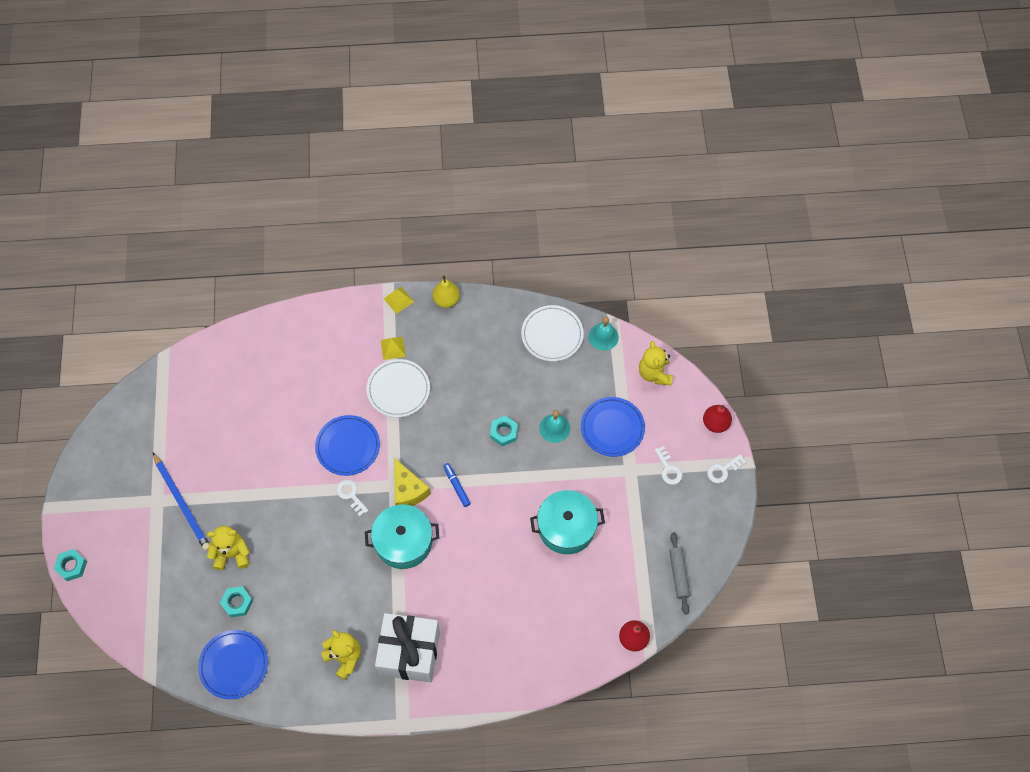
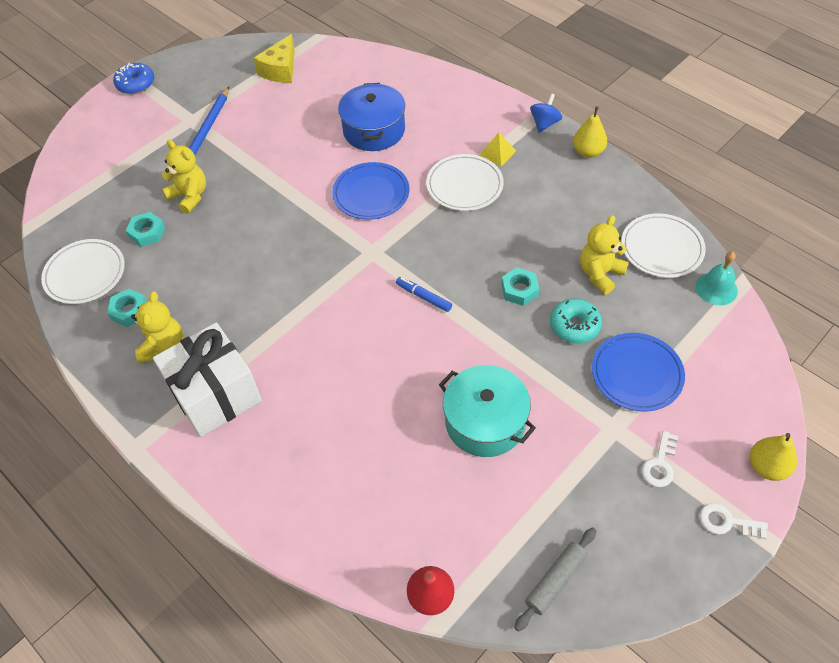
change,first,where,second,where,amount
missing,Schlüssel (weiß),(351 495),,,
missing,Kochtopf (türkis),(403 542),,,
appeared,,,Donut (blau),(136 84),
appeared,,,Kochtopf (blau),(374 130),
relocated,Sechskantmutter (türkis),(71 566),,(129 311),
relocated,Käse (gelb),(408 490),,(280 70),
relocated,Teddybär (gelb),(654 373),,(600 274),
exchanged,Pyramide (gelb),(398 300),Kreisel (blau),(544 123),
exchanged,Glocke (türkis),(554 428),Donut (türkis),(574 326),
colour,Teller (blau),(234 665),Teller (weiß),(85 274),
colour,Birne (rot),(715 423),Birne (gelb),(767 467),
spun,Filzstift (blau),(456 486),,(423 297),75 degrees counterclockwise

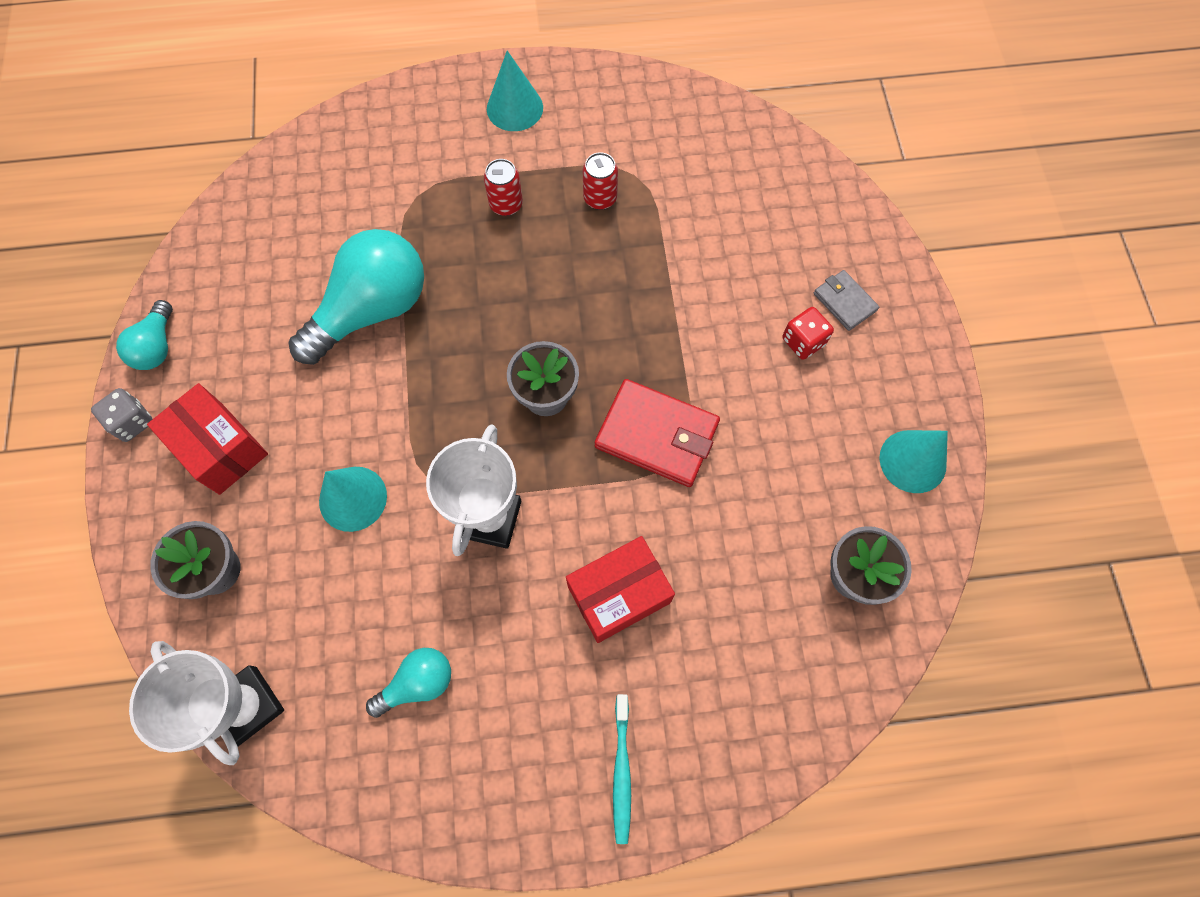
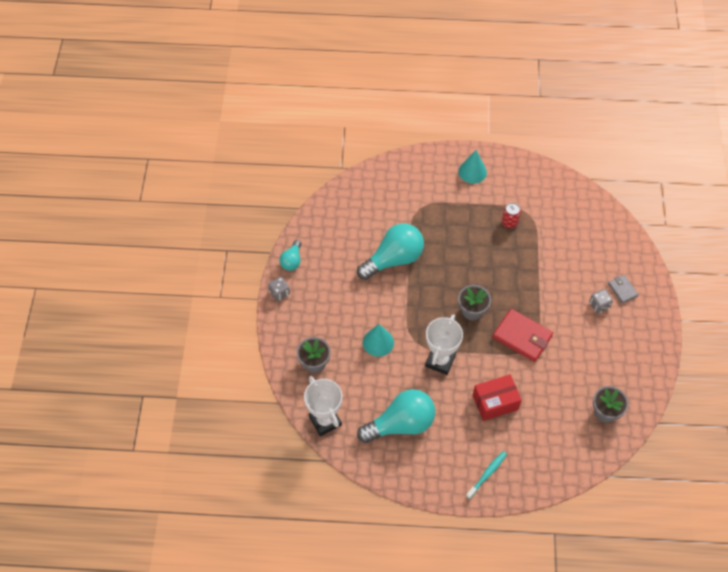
change,first,where,second,where,amount
missing,Schachtel (rot),(221 448),,,
missing,Dose (rot),(506 204),,,
missing,Kegel (türkis),(912 461),,,
colour,Spielwürfel (rot),(803 341),Spielwürfel (grau),(599 305),
spun,Zahnbürste (türkis),(621 771),,(487 474),150 degrees counterclockwise
size,Glühbirne (türkis),(418 683),,(401 424),x1.95

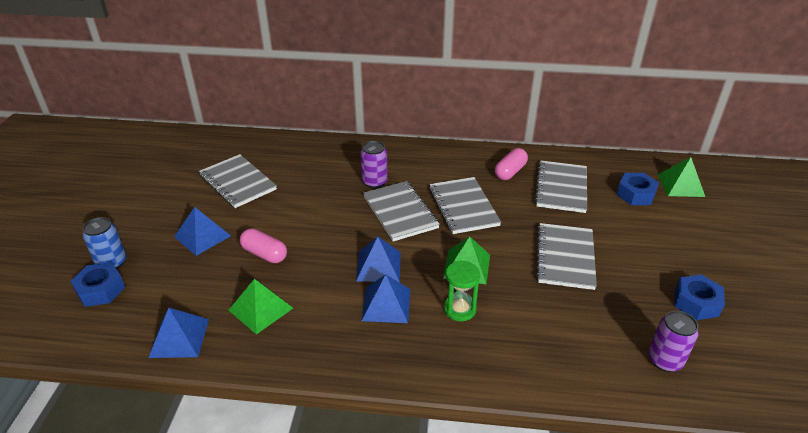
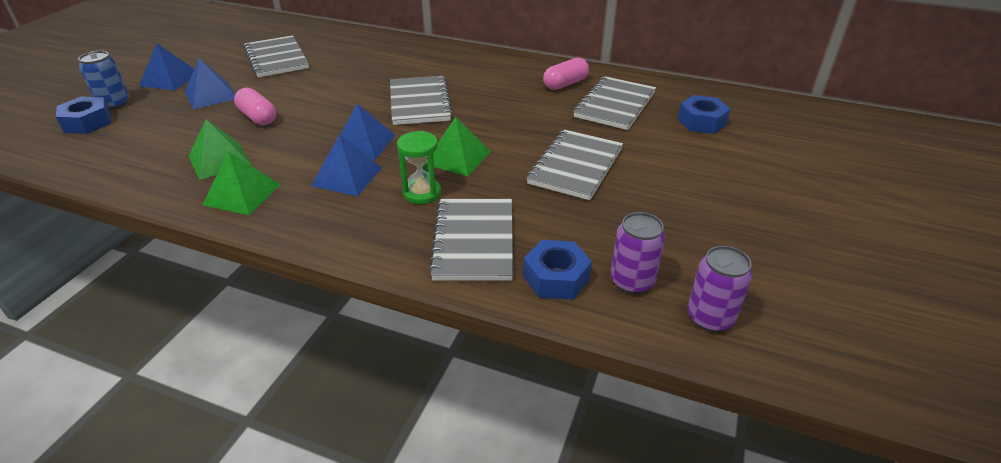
change,first,where,second,where,amount
relocated,Pyramide (blau),(179 338),,(169 79),
relocated,Dose (lila),(374 182),,(710 318),
relocated,Notizbuch (grau),(463 207),,(474 241),
relocated,Pyramide (grün),(680 185),,(242 194),
relocated,Sechskantmutter (blau),(696 303),,(556 278),

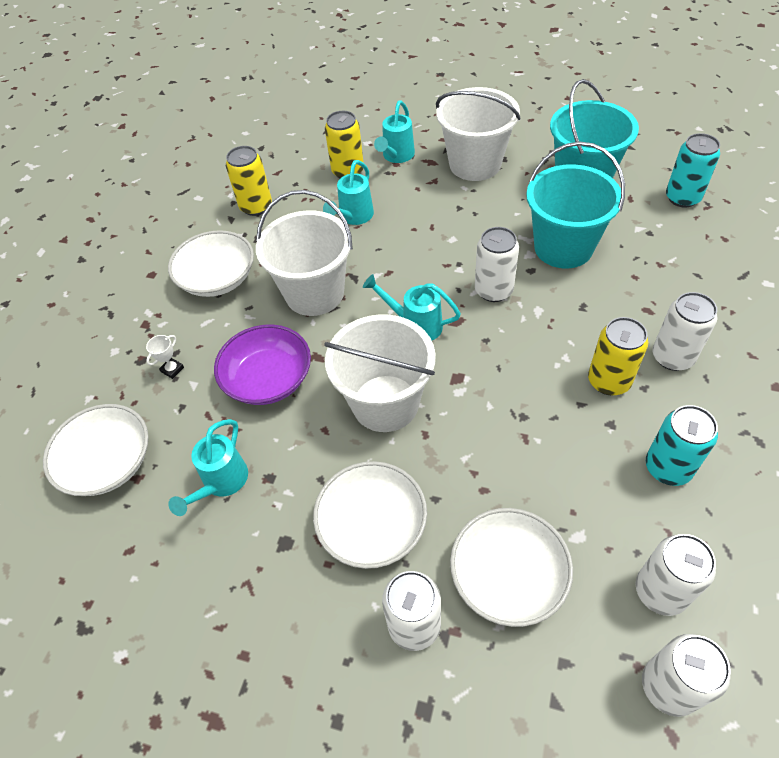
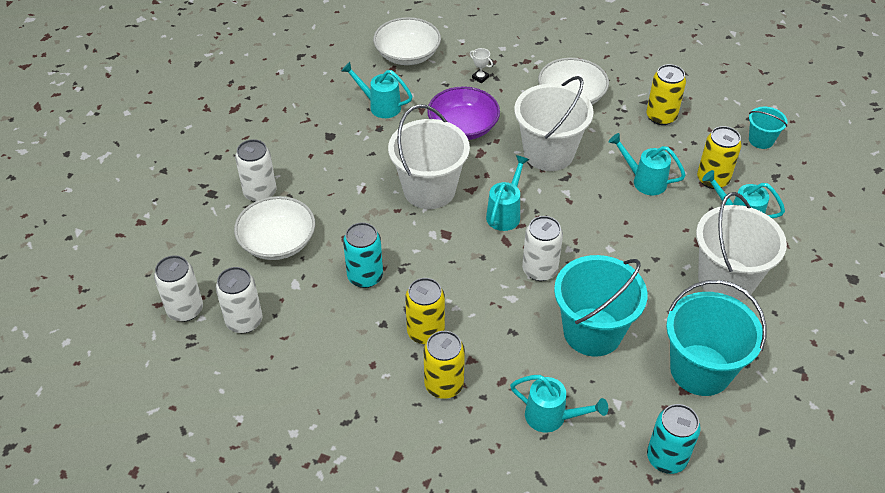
change,first,where,second,where,amount
missing,Schüssel (weiß),(372 526),,,
appeared,,,Gießkanne (türkis),(551 417),
appeared,,,Eimer (türkis),(761 140),
relocated,Dose (türkis),(668 467),,(365 276),
colour,Dose (weiß),(672 357),Dose (gelb),(444 385),

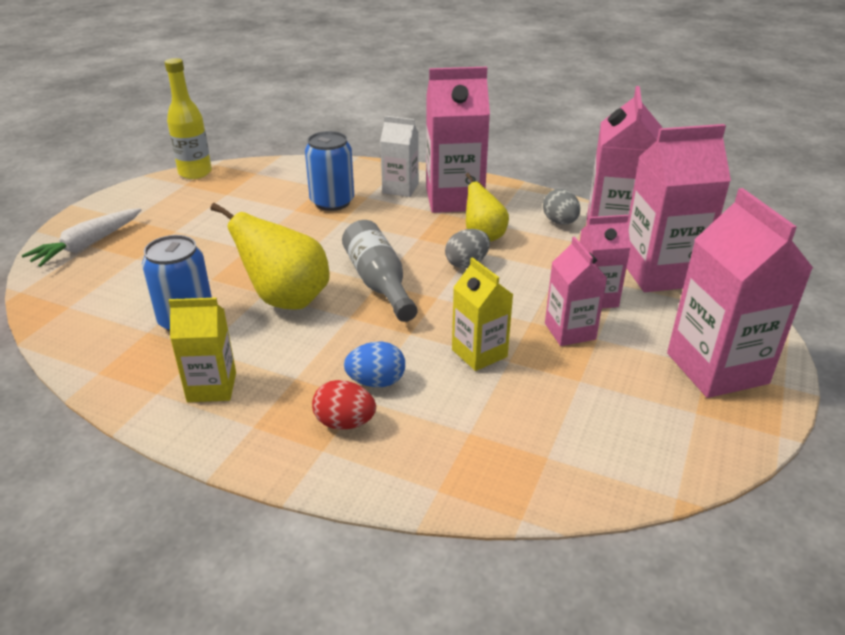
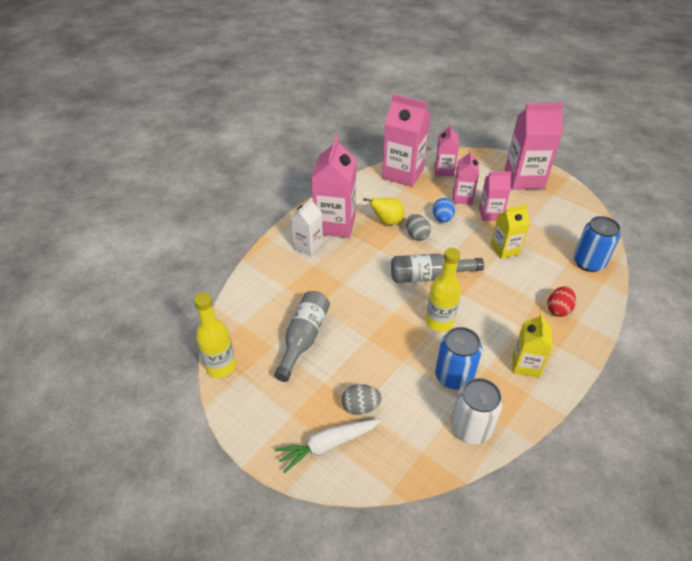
change,first,where,second,where,amount
appeared,,,Flasche (grau),(303 339),
appeared,,,Dose (weiß),(471 428),
relocated,Dose (blau),(332 202),,(588 262),
relocated,Ei (blau),(376 382),,(442 219),
relocated,Ei (grau),(560 222),,(360 407),
exchanged,Birne (gelb),(286 300),Flasche (gelb),(439 322),
spun,Karotte (weiß),(88 245),,(328 445),105 degrees clockwise
size,Getränkekarton (rosa),(660 273),,(444 170),x0.58

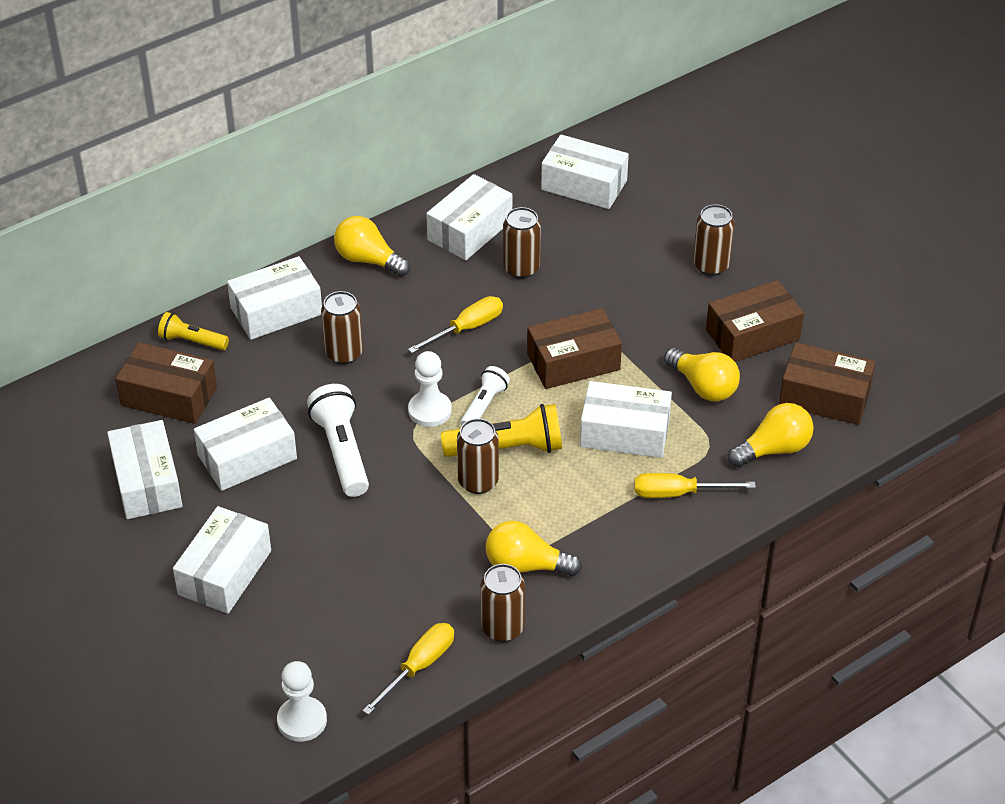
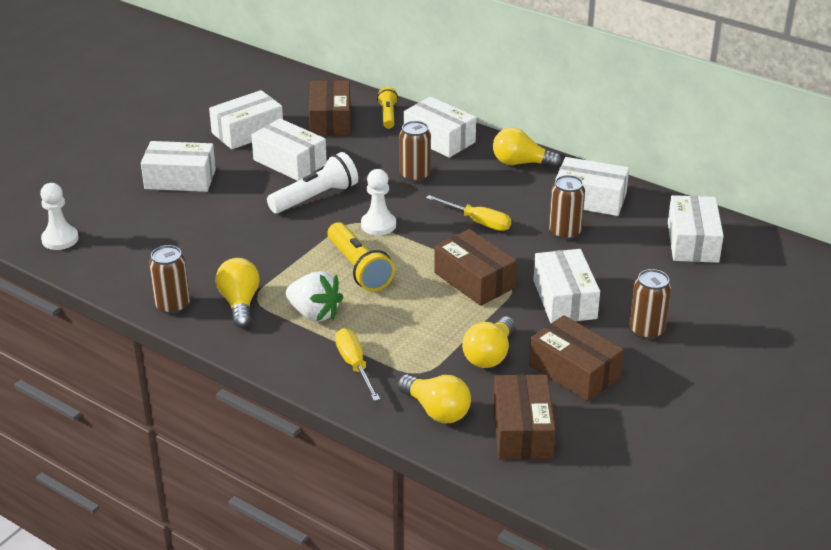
change,first,where,second,where,amount
missing,Schraubenzieher (gelb),(419 666),,,
missing,Dose (braun),(478 481),,,
missing,Taschenlampe (weiß),(484 405),,,
appeared,,,Erdbeere (weiß),(314 313),
relocated,Schachtel (weiß),(624 433),,(564 299),
spun,Glühbirne (gelb),(368 260),,(521 163),90 degrees counterclockwise

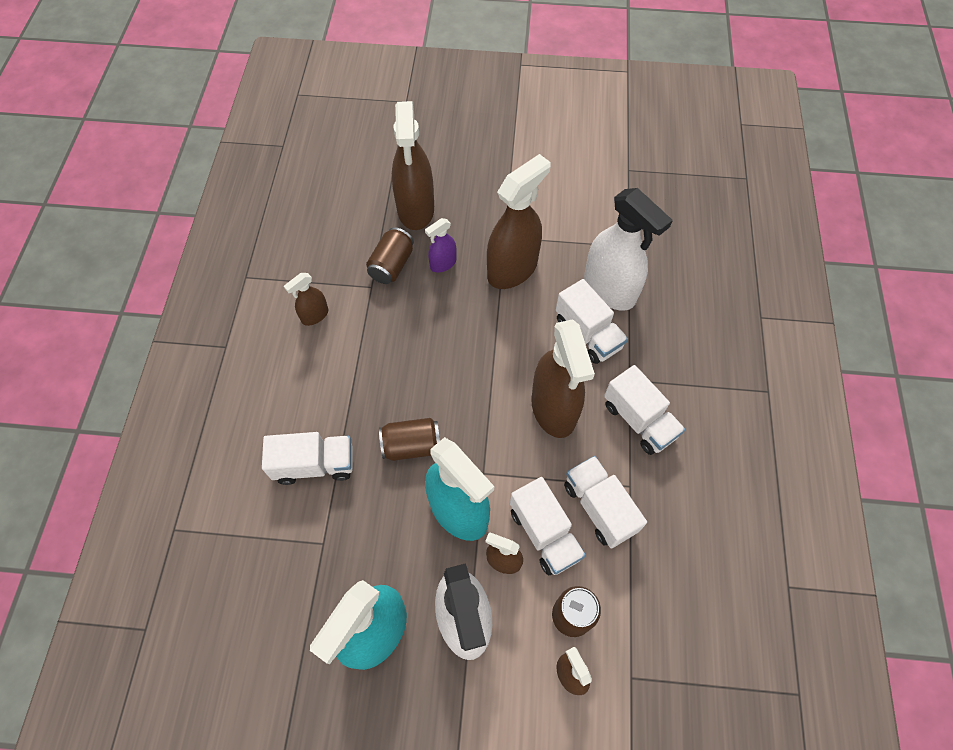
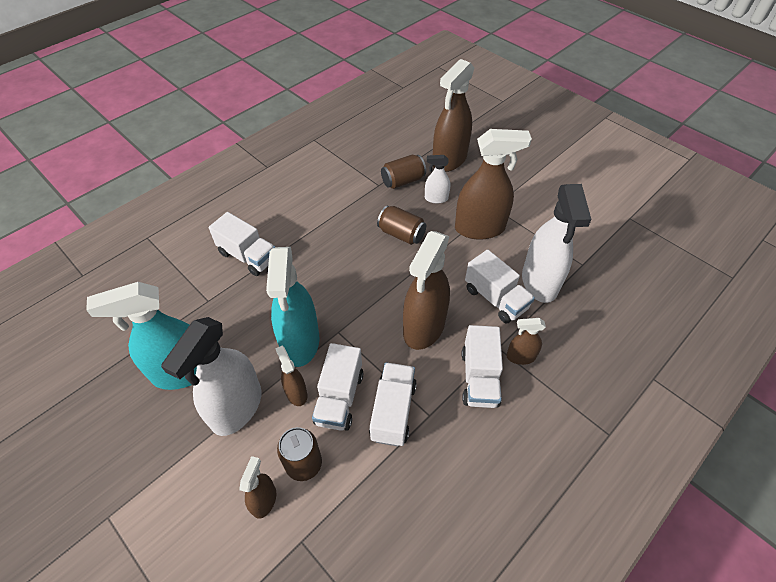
change,first,where,second,where,amount
relocated,Sprühflasche (braun),(314 315),,(520 356),
relocated,Dose (braun),(411 445),,(401 234),
colour,Sprühflasche (lila),(443 264),Sprühflasche (weiß),(436 198),
spun,Lastwagen (weiß),(588 333),,(495 298),45 degrees counterclockwise

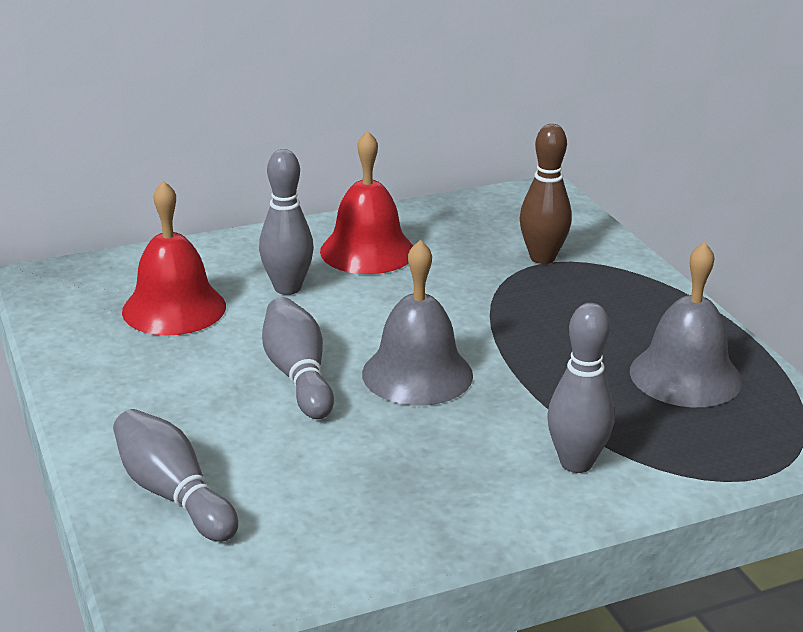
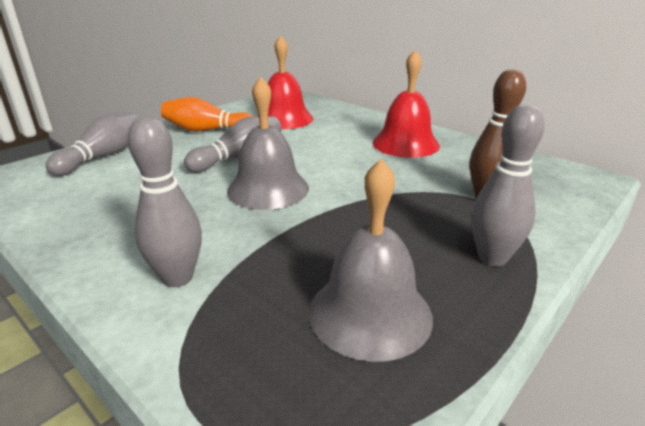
change,first,where,second,where,amount
appeared,,,Bowlingkegel (orange),(207 130),
relocated,Bowlingkegel (grau),(287 288),,(492 258),

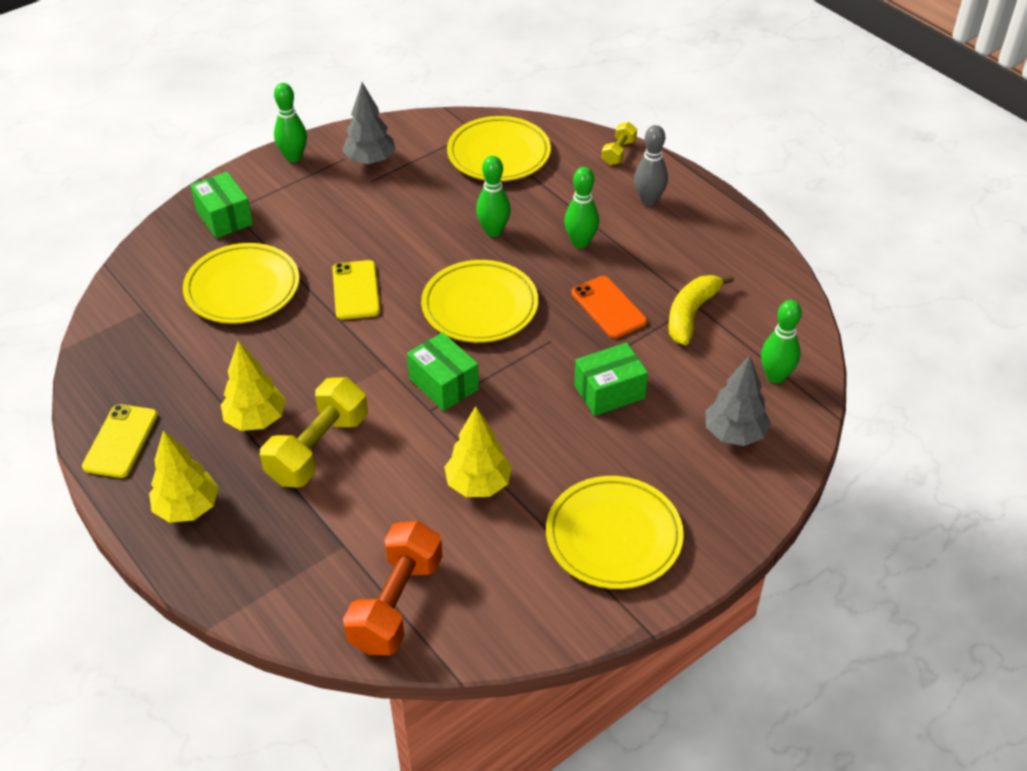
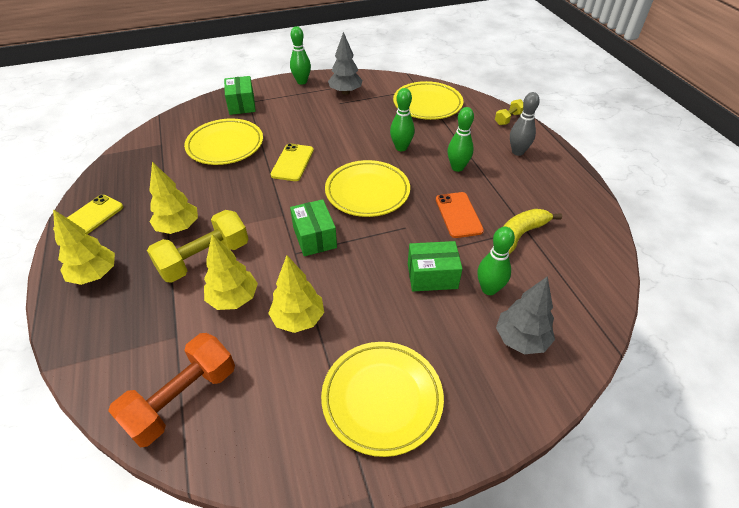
change,first,where,second,where,amount
appeared,,,Baum (gelb),(234 299),
relocated,Bowlingkegel (grün),(775 376),,(489 289),

